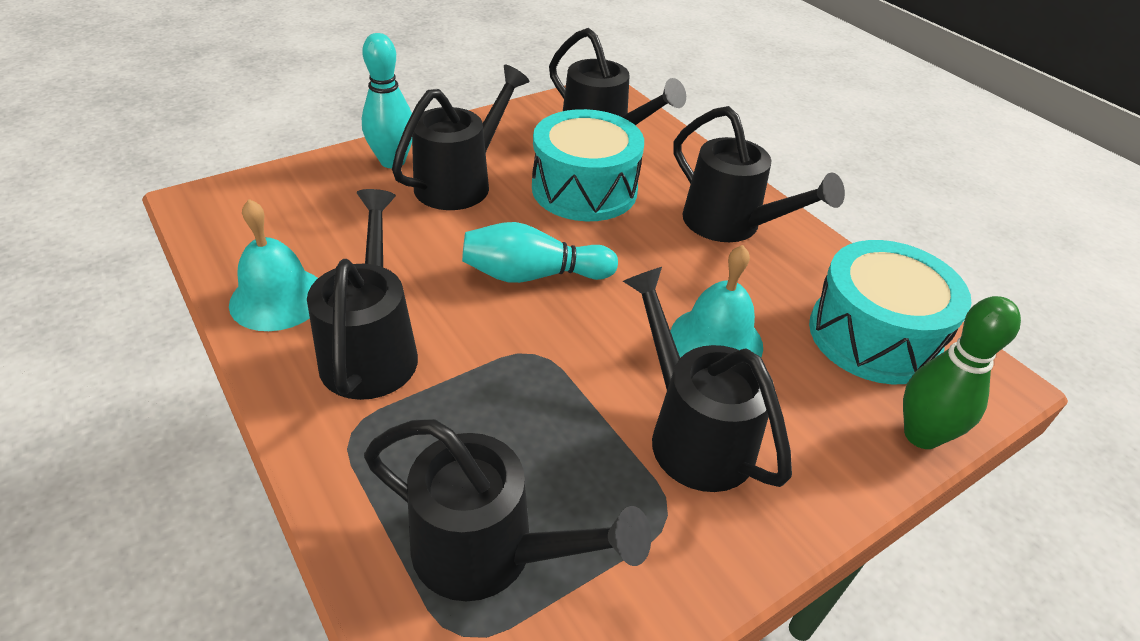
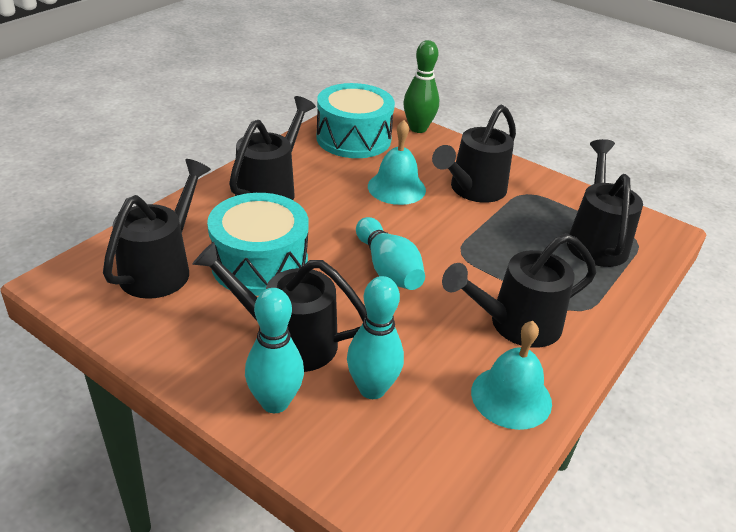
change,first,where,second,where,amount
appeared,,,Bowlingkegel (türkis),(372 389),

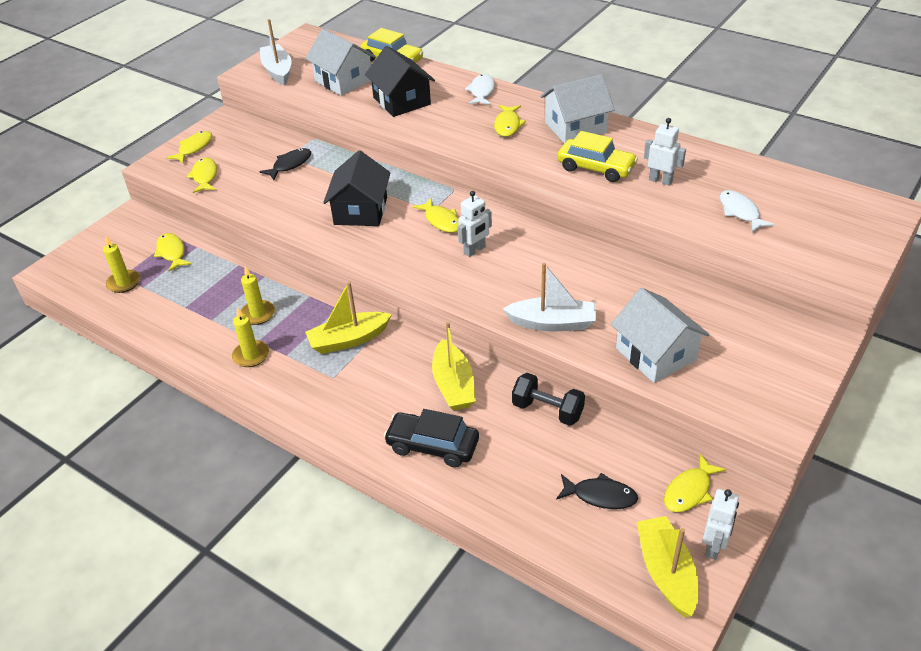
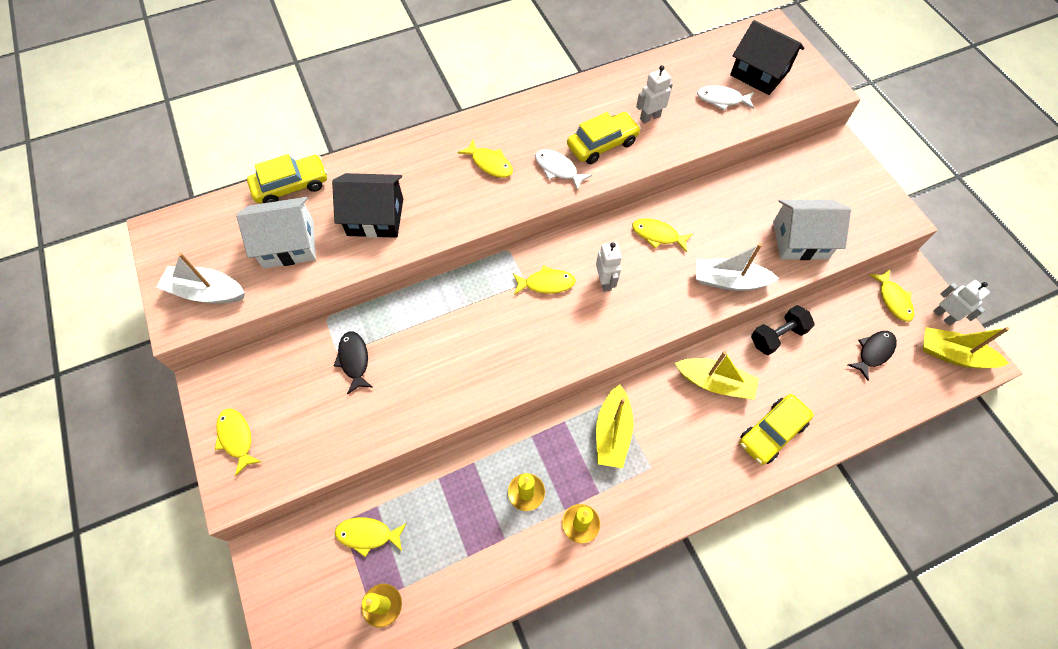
change,first,where,second,where,amount
missing,Haus (weiß),(575 127),,,
relocated,Fisch (gelb),(205 176),,(658 235),
relocated,Haus (schwarz),(360 211),,(759 73),
relocated,Fisch (weiß),(482 91),,(558 169),
colour,Auto (schwarz),(432 446),Auto (gelb),(772 432),
spun,Boot (weiß),(552 323),,(729 281),120 degrees counterclockwise

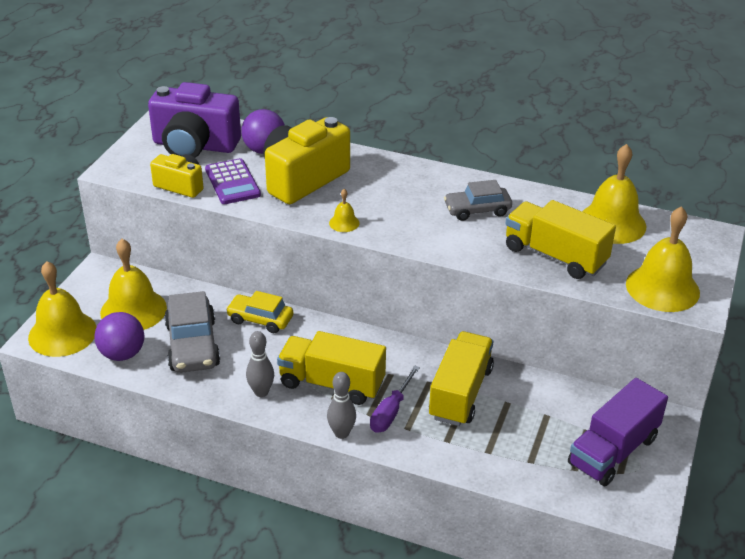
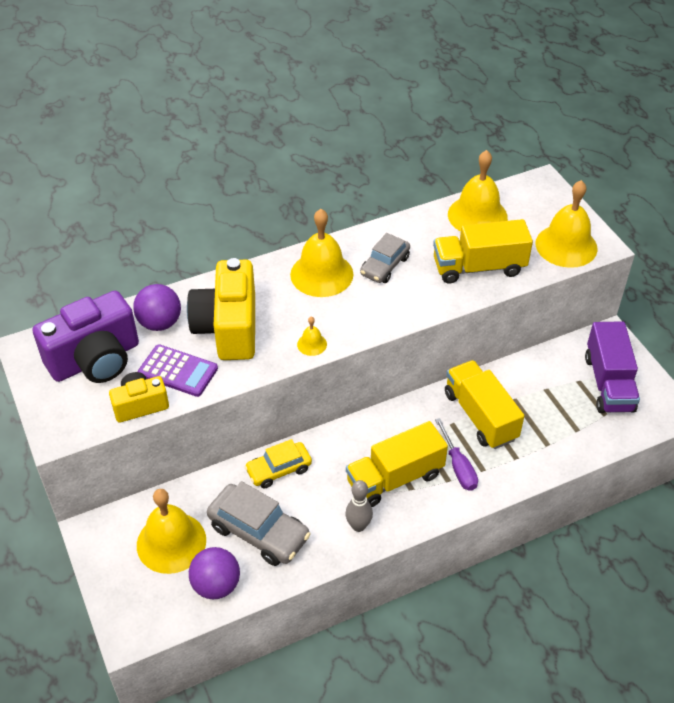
change,first,where,second,where,amount
missing,Bowlingkegel (grau),(341 433),,,
relocated,Glocke (gelb),(62 333),,(321 274),

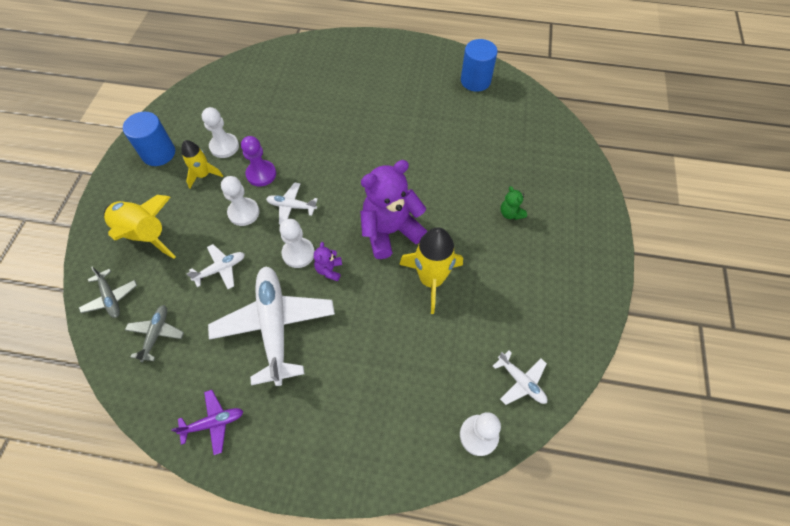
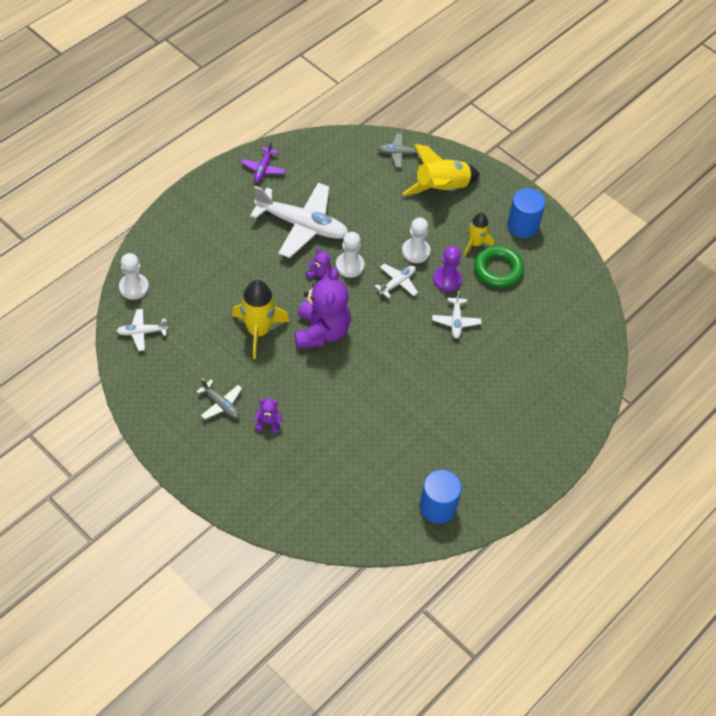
change,first,where,second,where,amount
relocated,Flugzeug (grau),(156 334),,(221 404),
relocated,Flugzeug (weiß),(221 269),,(456 321),
exchanged,Bauer (weiß),(224 146),Ring (grün),(498 269),
colour,Teddybär (grün),(510 213),Teddybär (lila),(268 423),

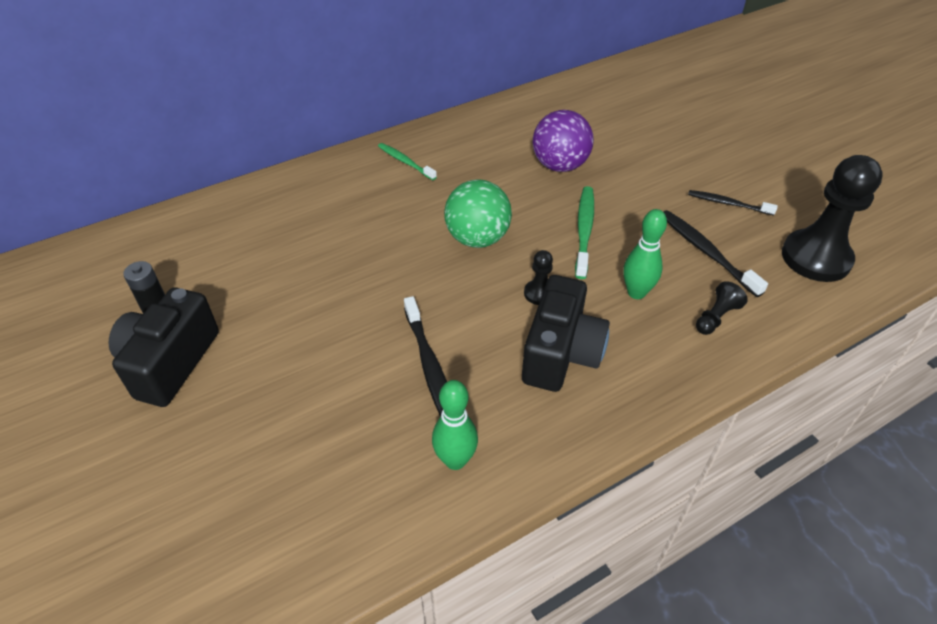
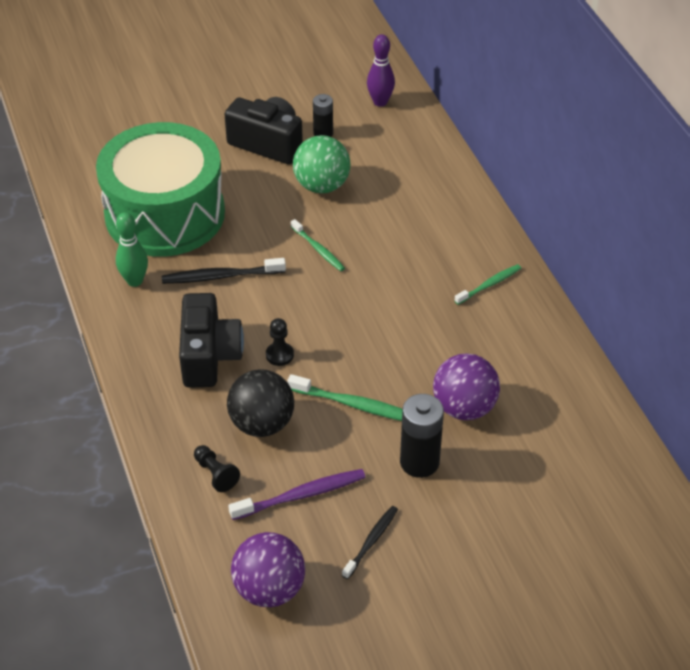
change,first,where,second,where,amount
appeared,,,Trommel (grün),(165 214),
appeared,,,Zahnbürste (grün),(318 249),
appeared,,,Bowlingkegel (lila),(380 102),
appeared,,,Batterie (schwarz),(419 462),
relocated,Ball (grün),(477 238),,(321 185),
exchanged,Bowlingkegel (grün),(636 292),Ball (schwarz),(262 423),
exchanged,Bauer (schwarz),(816 258),Ball (lila),(269 589),
colour,Zahnbürste (schwarz),(706 252),Zahnbürste (lila),(301 495),
spun,Kamera (schwarz),(561 353),,(209 356),120 degrees counterclockwise

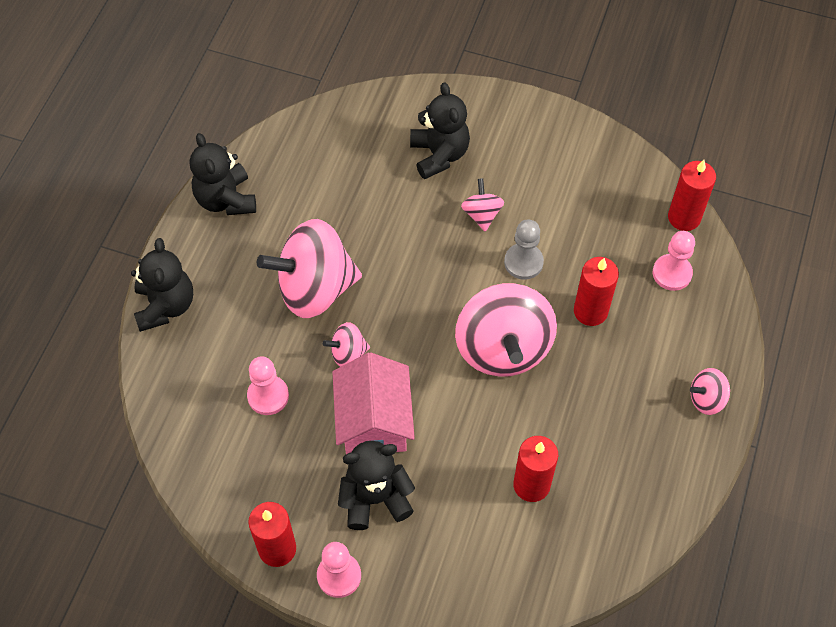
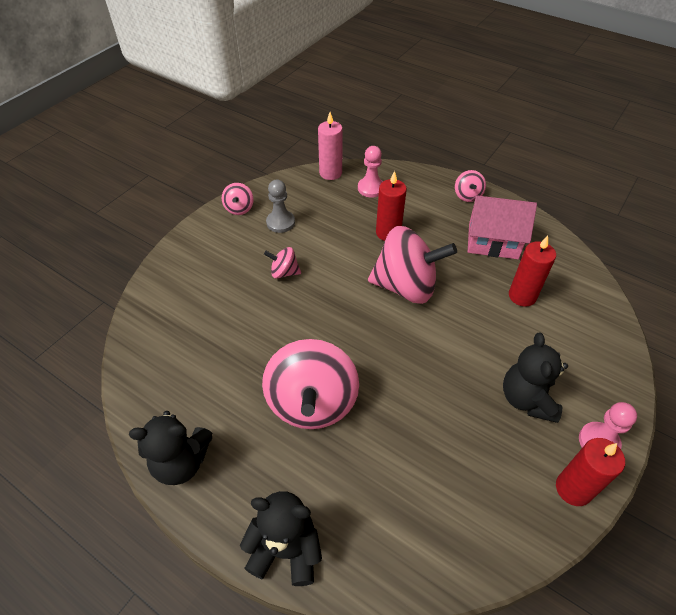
change,first,where,second,where,amount
missing,Bauer (rosa),(268 396),,,
missing,Teddybär (schwarz),(439 155),,,
relocated,Kreisel (rosa),(348 353),,(239 208),
relocated,Haus (rosa),(374 421),,(493 241),
relocated,Bauer (grau),(523 262),,(280 222),
colour,Kerze (rot),(684 217),Kerze (rosa),(330 173),

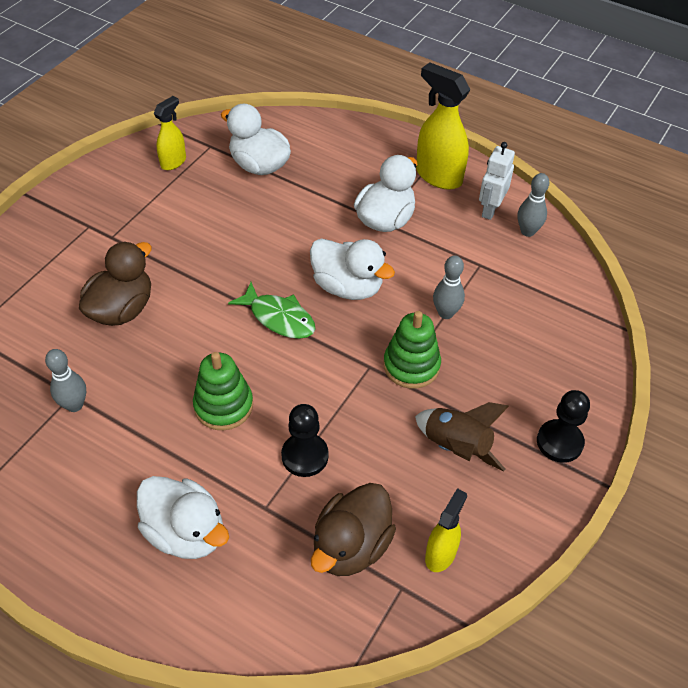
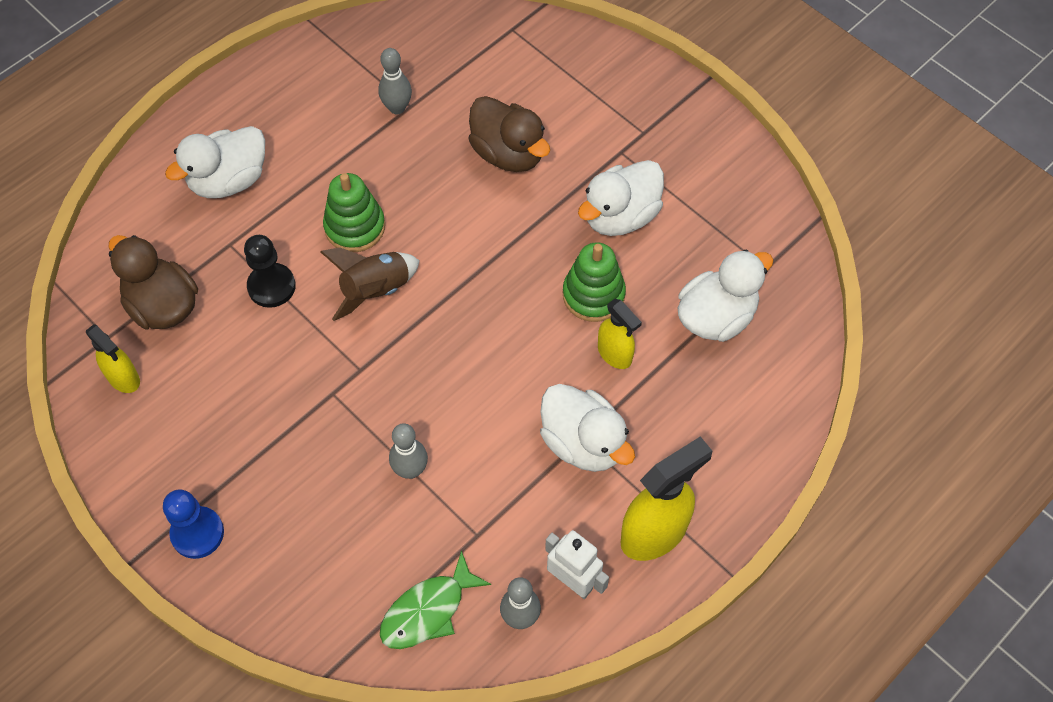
change,first,where,second,where,amount
relocated,Sprühflasche (gelb),(173 162),,(615 354),
relocated,Fisch (grün),(278 318),,(428 610),
relocated,Ente (weiß),(347 287),,(620 216),
relocated,Stapelspielzeug (grün),(411 365),,(593 295),
relocated,Rakete (braun),(456 447),,(375 290),
colour,Bauer (schwarz),(559 442),Bauer (blau),(197 533),

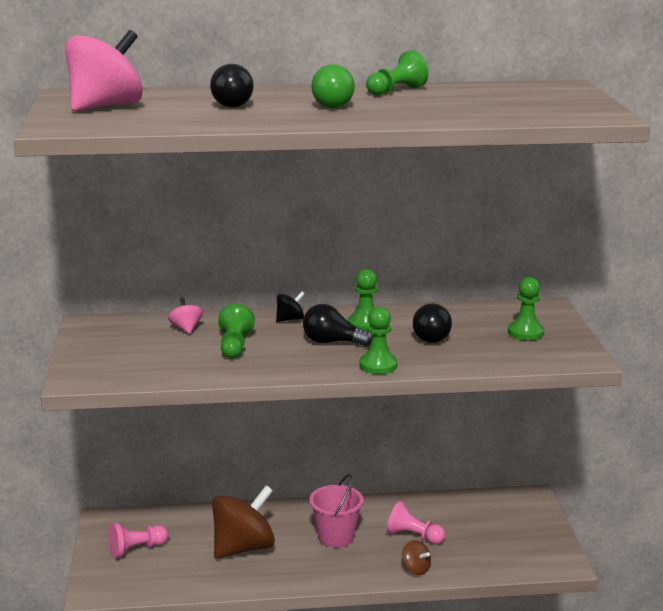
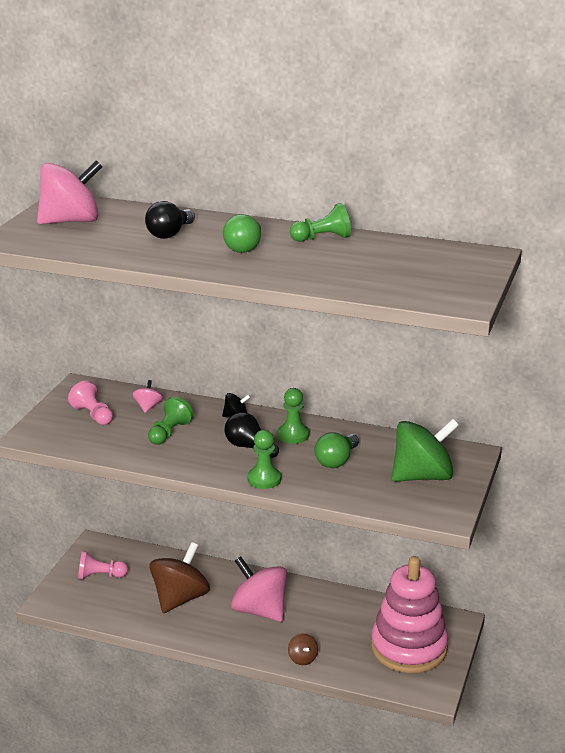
change,first,where,second,where,amount
appeared,,,Stapelspielzeug (rosa),(408 648),
relocated,Bauer (rosa),(413 536),,(93 415),
exchanged,Eimer (rosa),(336 537),Kreisel (rosa),(259 610),
exchanged,Bauer (grün),(525 332),Kreisel (grün),(422 476),
colour,Glühbirne (schwarz),(431 336),Glühbirne (grün),(336 461),
spun,Kreisel (braun),(243 548),,(180 598),45 degrees counterclockwise

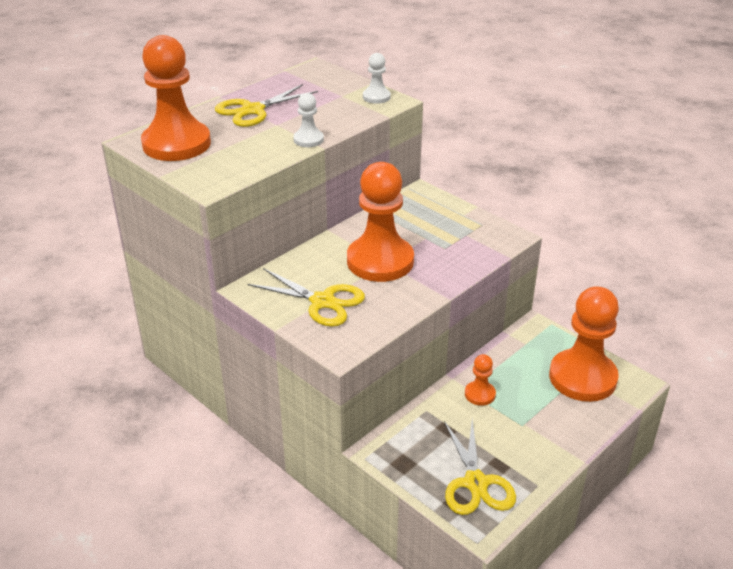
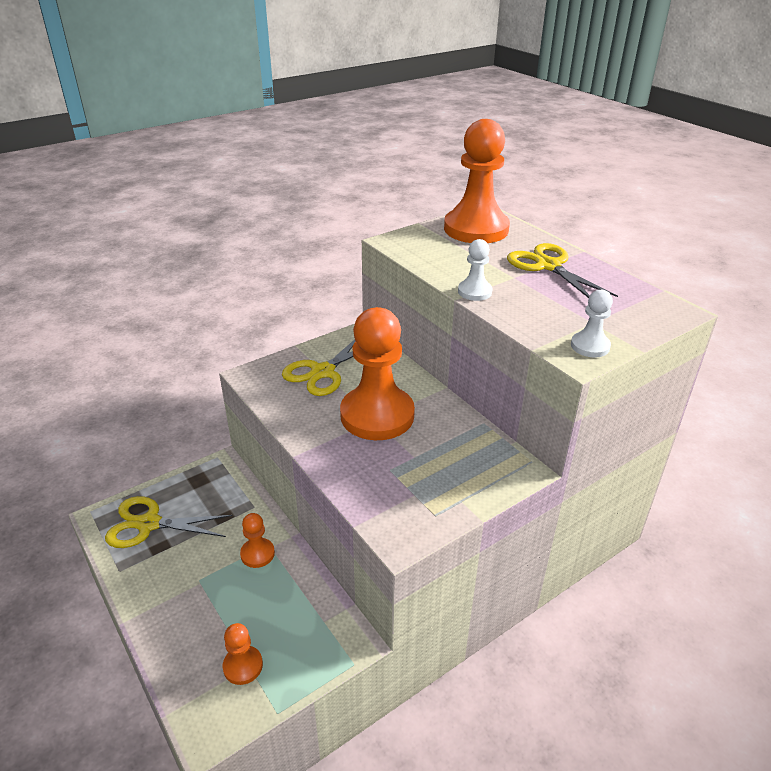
change,first,where,second,where,amount
size,Bauer (orange),(582 377),,(243 666),x0.45

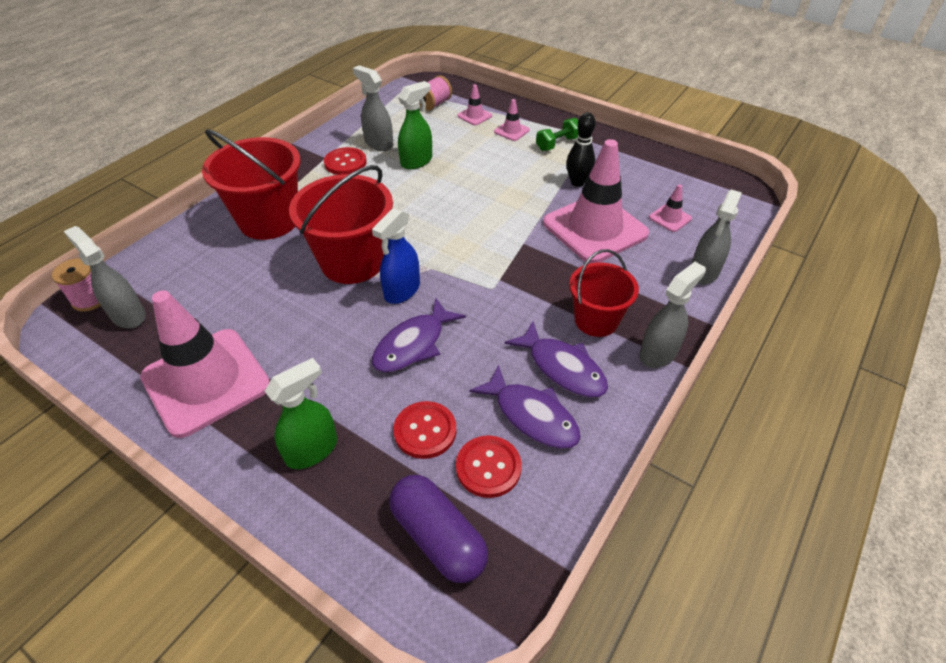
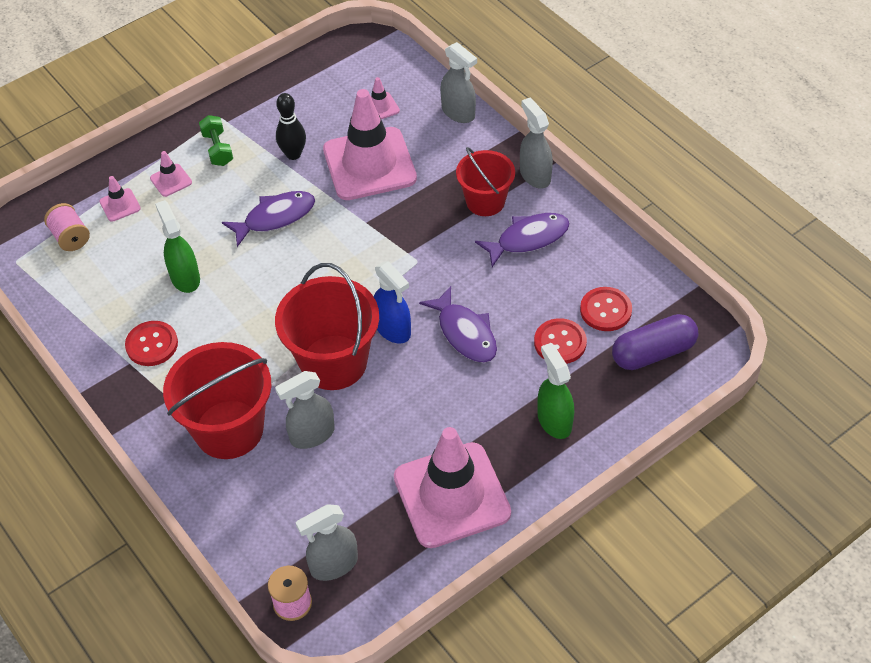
change,first,where,second,where,amount
relocated,Sprühflasche (grau),(378 143),,(312 435),
relocated,Fisch (lila),(532 416),,(275 218),

